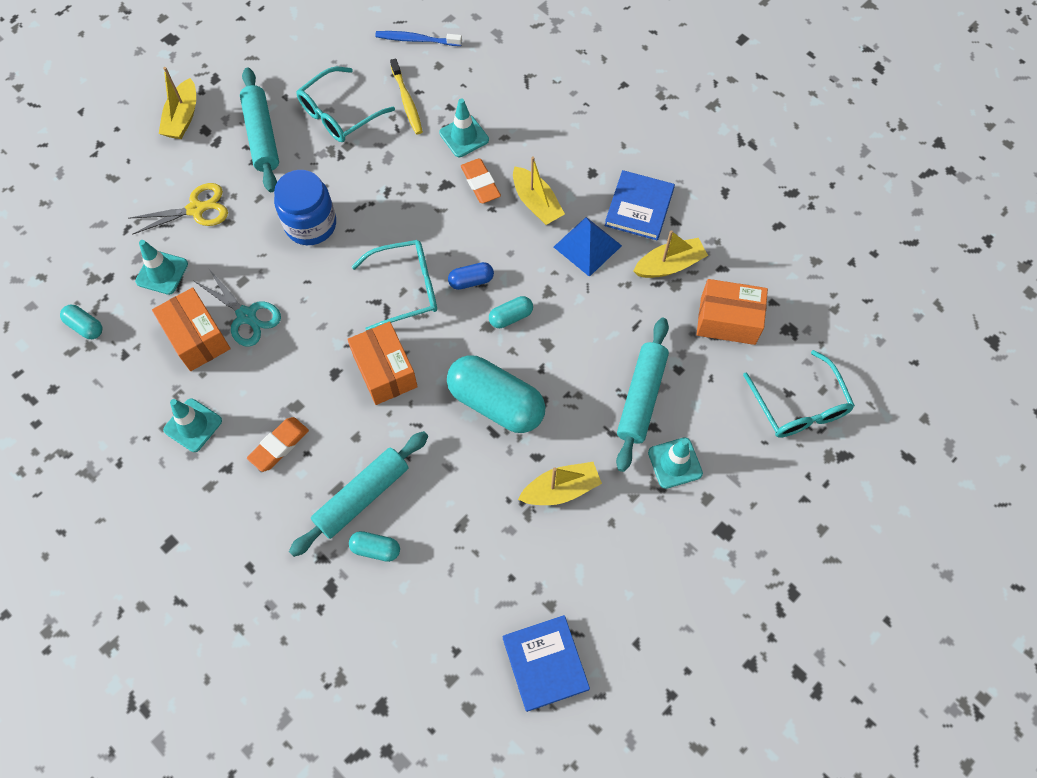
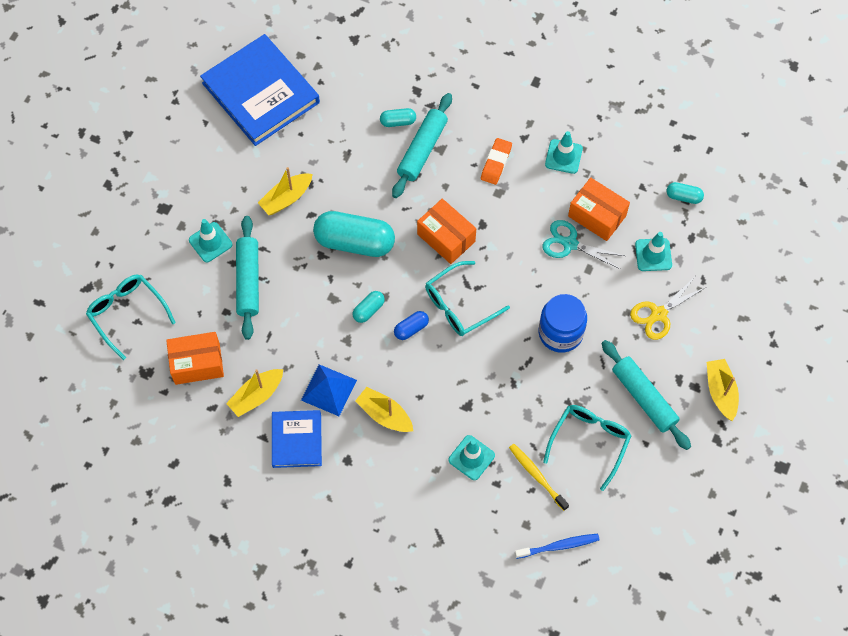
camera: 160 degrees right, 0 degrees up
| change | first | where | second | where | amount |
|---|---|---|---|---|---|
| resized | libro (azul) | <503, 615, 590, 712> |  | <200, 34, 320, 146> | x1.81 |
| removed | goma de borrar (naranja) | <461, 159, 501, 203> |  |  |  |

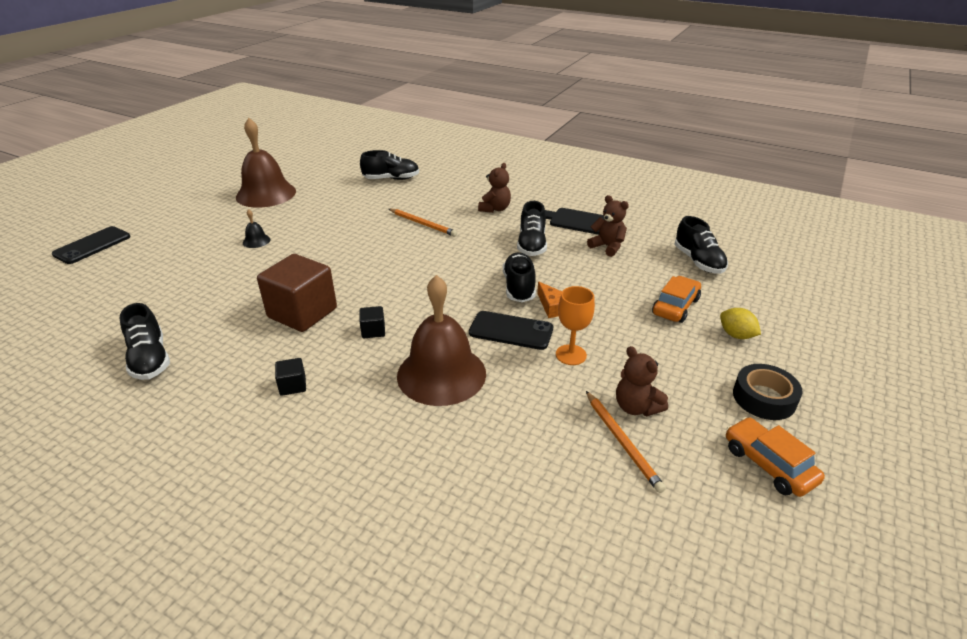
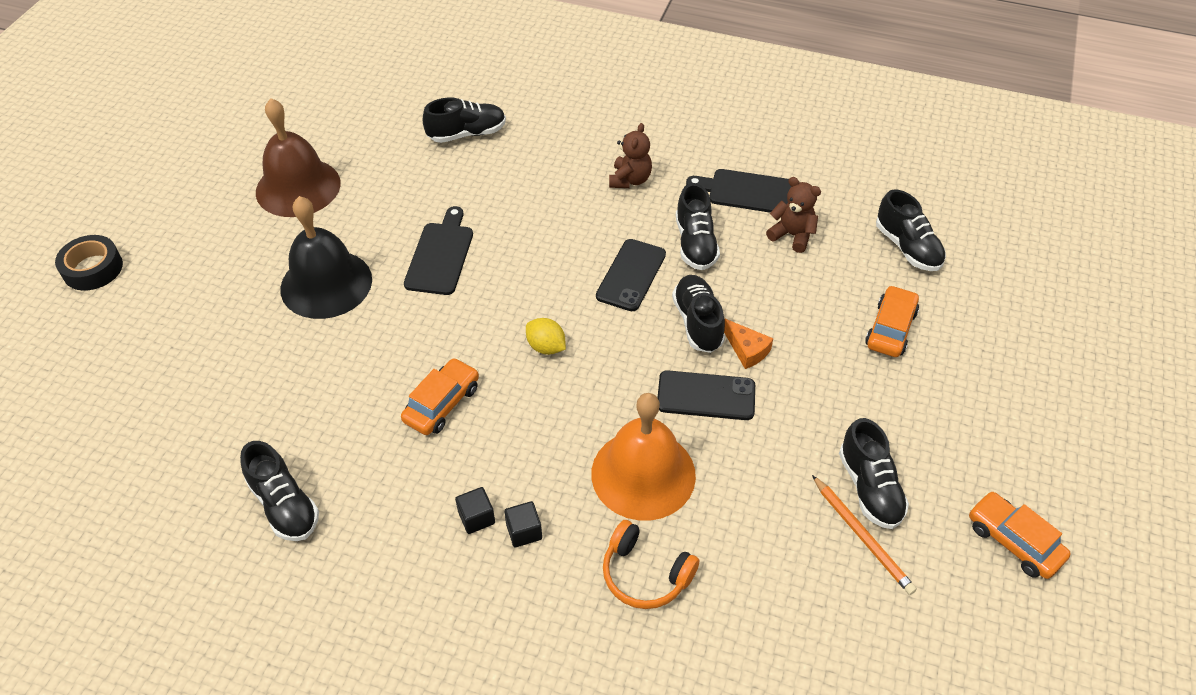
camera: 10 degrees left, 15 degrees up
| change | first | where | second | where | amount |
|---|---|---|---|---|---|
| moved | cinta adhesiva (negro) | <733, 364, 803, 420> |  | <55, 235, 123, 291> |  |
| resized | campana (negro) | <243, 209, 271, 248> |  | <280, 196, 372, 319> | x2.47 |
| replaced | cubo (marrón) | <257, 254, 337, 332> | coche (naranja) | <401, 358, 479, 435> |  |
| added |  |  | tabla de cortar (negro) | <404, 206, 473, 295> |  |
| moved | cubo (negro) | <359, 306, 385, 338> |  | <504, 501, 542, 547> |  |
| moved | limón (amarillo) | <720, 308, 761, 339> |  | <526, 318, 566, 355> |  |
| recoloured | campana (marrón) | <397, 275, 486, 406> | campana (naranja) | <591, 393, 696, 521> |  |
| moved | móvil (negro) | <52, 226, 130, 264> |  | <596, 239, 666, 311> |  |
| added |  |  | auriculares (naranja) | <603, 520, 699, 609> |  |
| replaced | osito (marrón) | <616, 346, 668, 416> | zapato (negro) | <839, 418, 909, 529> |  |
| removed | lápiz (naranja) | <389, 209, 457, 236> |  |  |  |
| removed | copa (naranja) | <556, 286, 595, 365> |  |  |  |

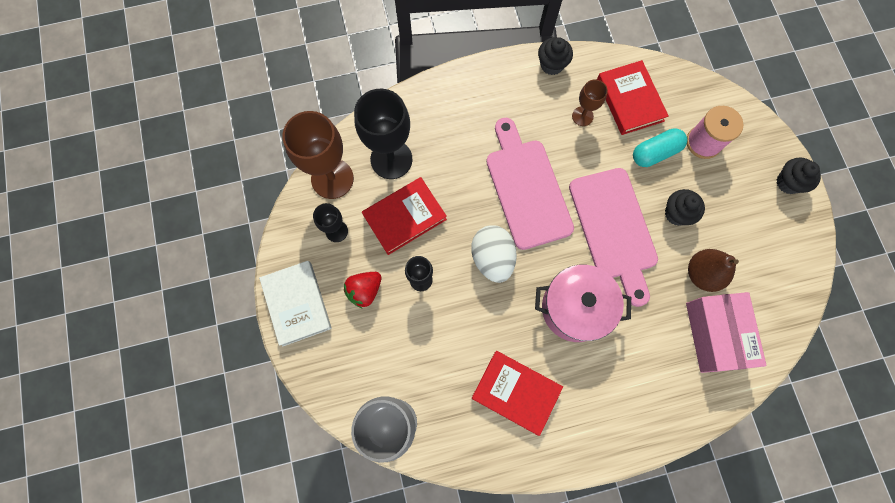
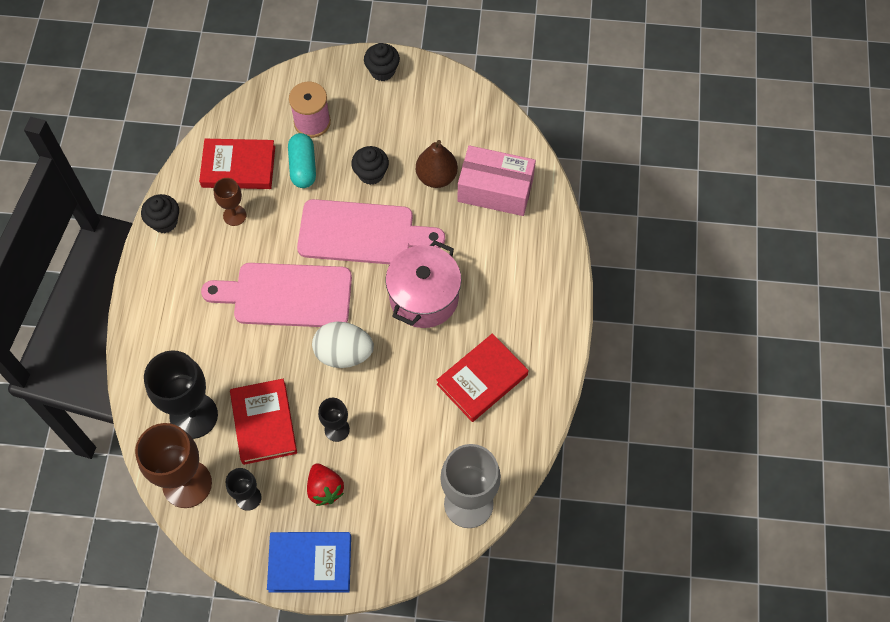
camera: 70 degrees left, 10 degrees down
| change | first | where | second | where | amount |
|---|---|---|---|---|---|
| recoloured | libro (blanco) | <259, 261, 332, 346> | libro (azul) | <267, 532, 351, 593> |  |

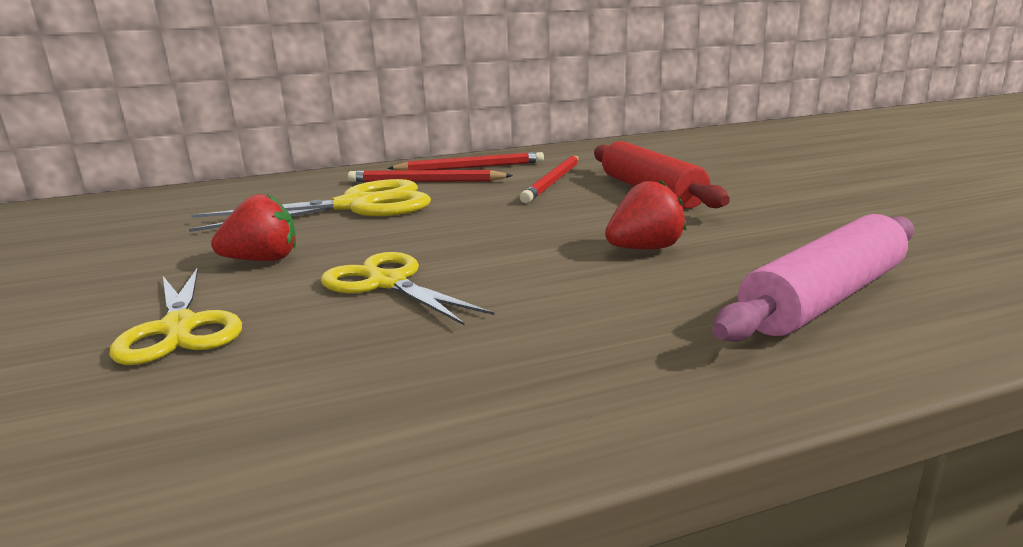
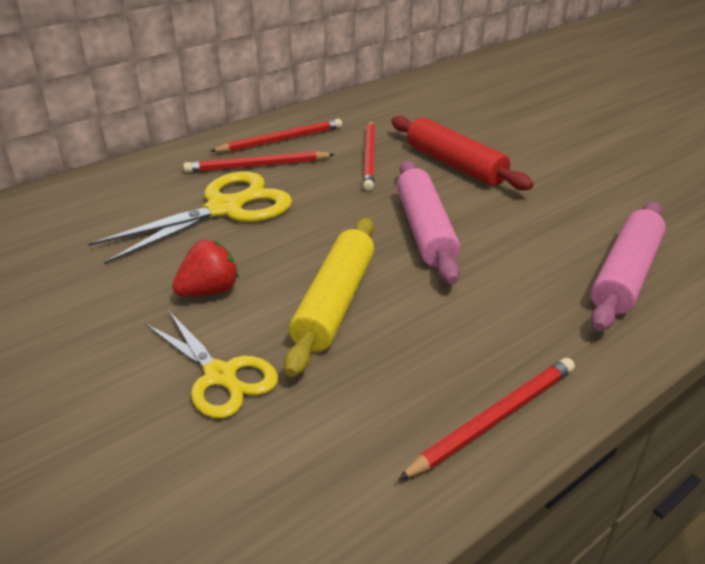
camera: 20 degrees left, 15 degrees up
| change | first | where | second | where | amount |
|---|---|---|---|---|---|
| replaced | tijeras (amarillo) | <320, 252, 495, 326> | rodillo (amarillo) | <284, 218, 374, 377> |  |
| added |  |  | rodillo (rosa) | <397, 161, 460, 284> |  |
| added |  |  | lápiz (rojo) | <398, 358, 575, 480> |  |
| removed | fresa (rojo) | <605, 180, 686, 250> |  |  |  |

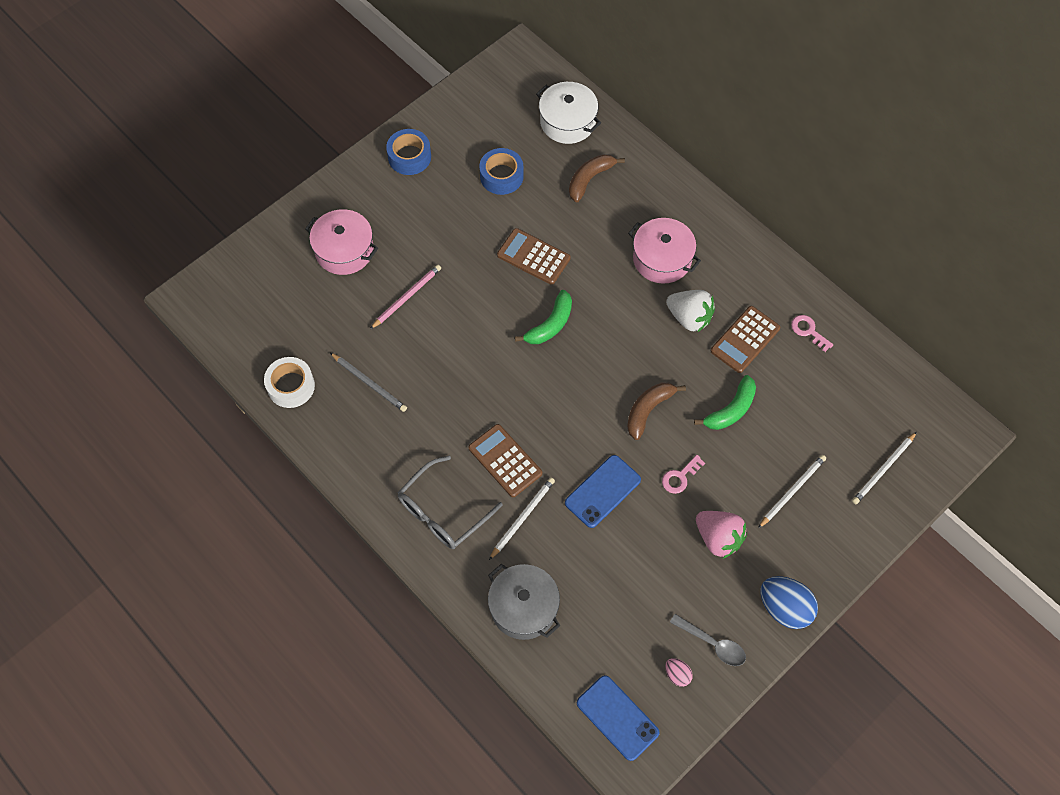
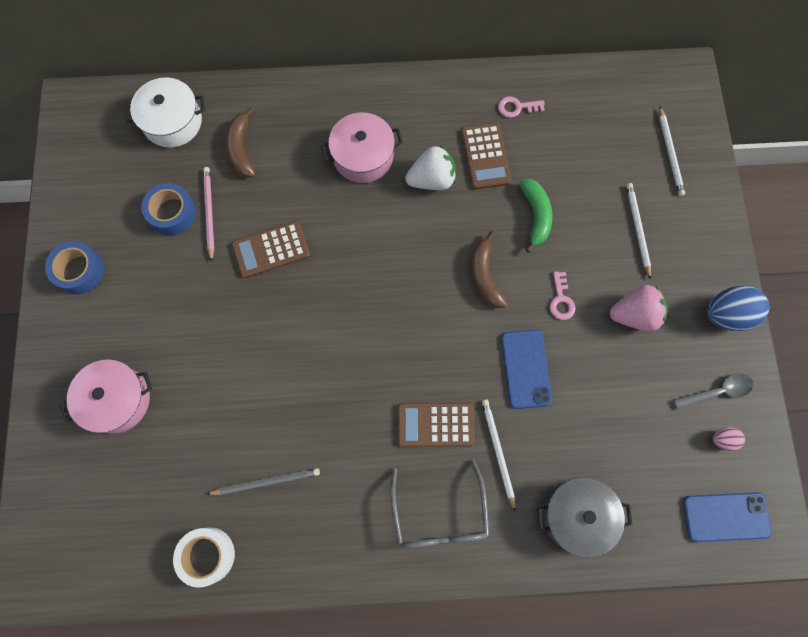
camera: 50 degrees left, 10 degrees up
| change | first | where | second | where | amount |
|---|---|---|---|---|---|
| moved | lápiz (rosa) | <370, 265, 441, 329> |  | <203, 167, 214, 262> |  |
| removed | plátano (verde) | <515, 290, 572, 344> |  |  |  |

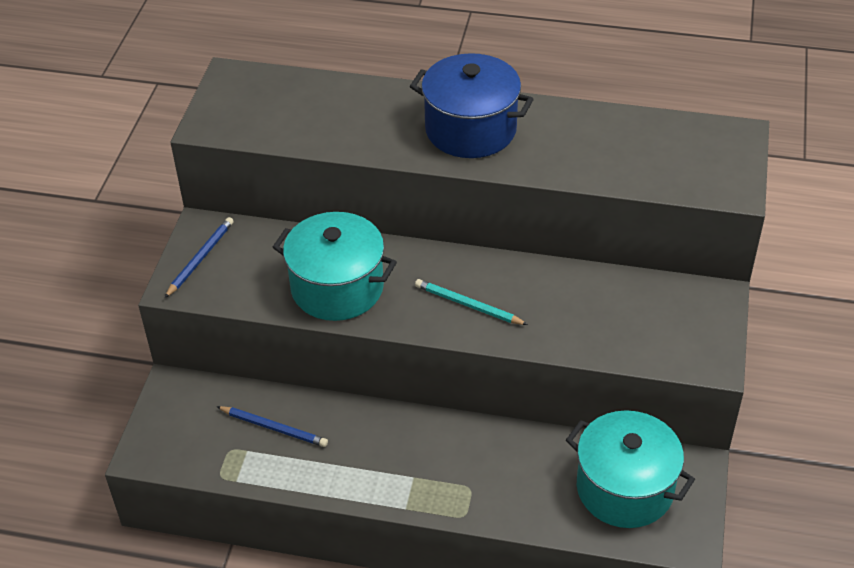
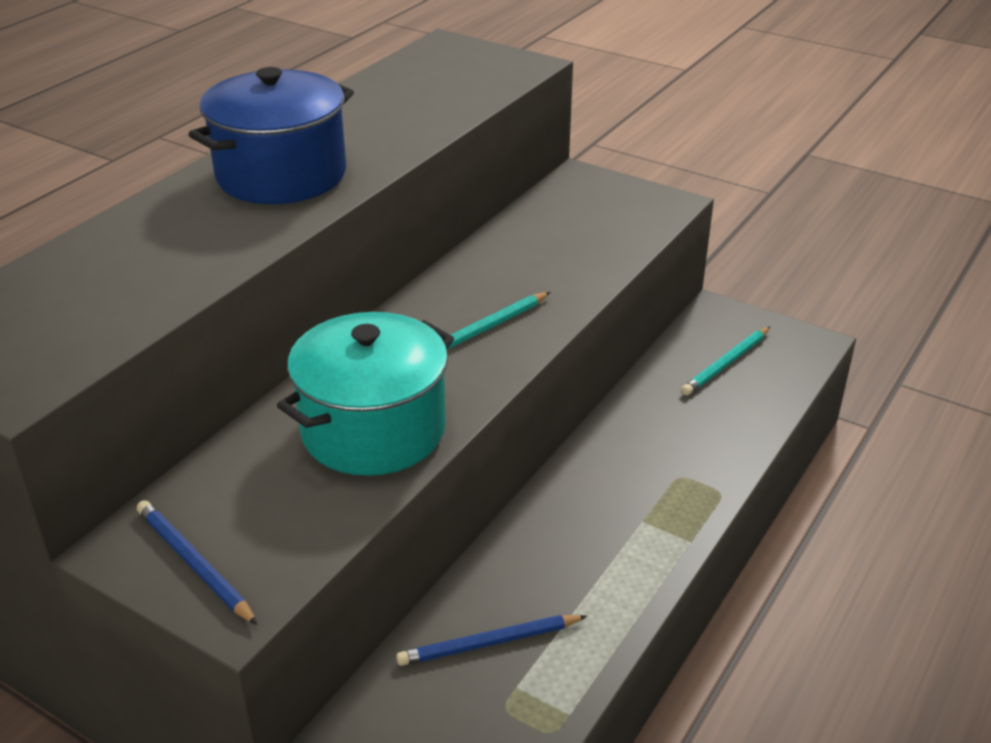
camera: 70 degrees left, 10 degrees down
| change | first | where | second | where | amount |
|---|---|---|---|---|---|
| turned | lápiz (azul) | <216, 406, 328, 447> |  | <396, 615, 587, 666> | 150 degrees counterclockwise |
| replaced | olla (turquesa) | <566, 410, 695, 528> | lápiz (turquesa) | <681, 327, 770, 395> |  |

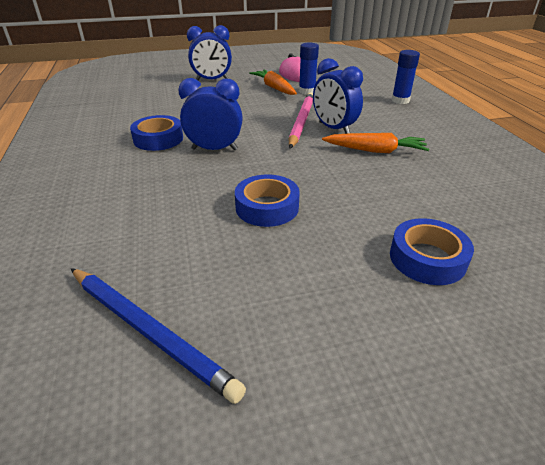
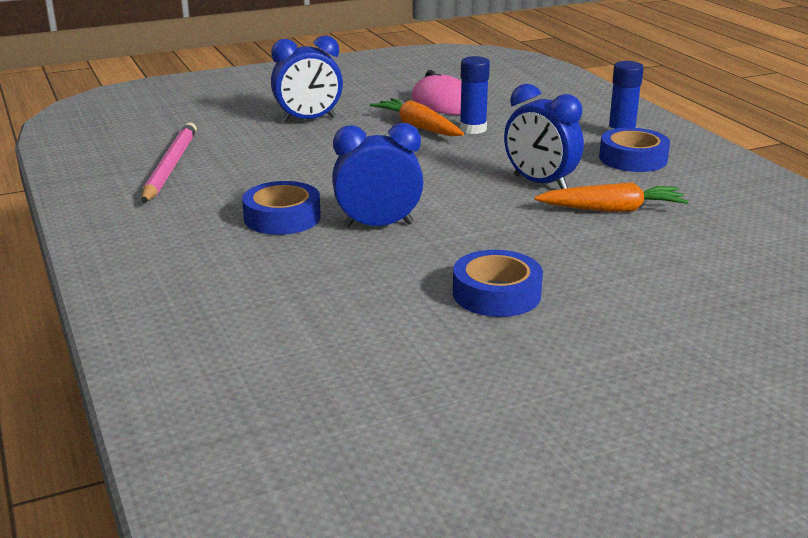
camera: 10 degrees left, 10 degrees down
| change | first | where | second | where | amount |
|---|---|---|---|---|---|
| moved | lápiz (rosa) | <289, 92, 313, 148> |  | <142, 122, 197, 203> |  |
| moved | cinta adhesiva (azul) | <390, 218, 474, 285> |  | <599, 128, 670, 172> |  |
| removed | lápiz (azul) | <71, 268, 246, 404> |  |  |  |

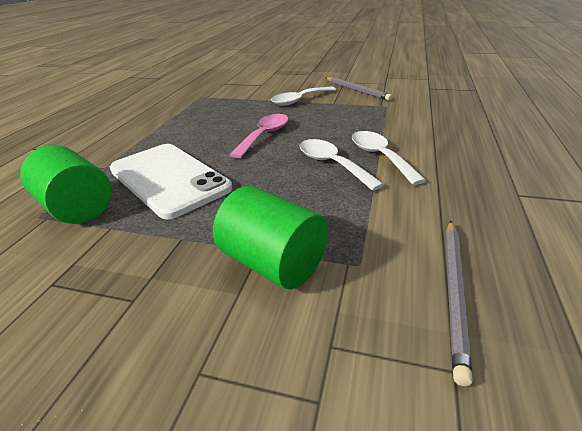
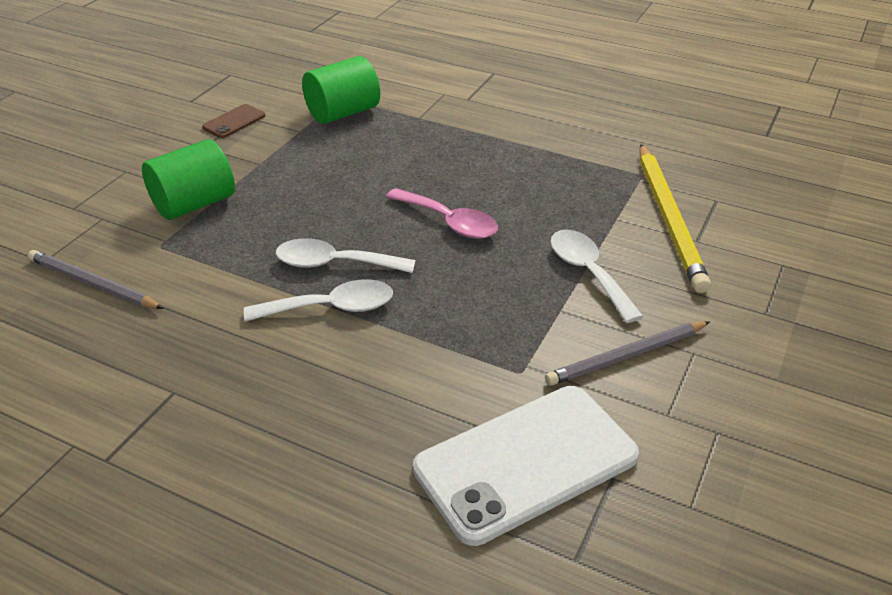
camera: 100 degrees right, 5 degrees up
| change | first | where | second | where | amount |
|---|---|---|---|---|---|
| added |  |  | móvil (marrón) | <202, 104, 265, 138> |  |
| turned | cuchara (blanco) | <300, 139, 384, 191> |  | <276, 238, 416, 273> | 150 degrees counterclockwise |
| moved | móvil (blanco) | <110, 144, 232, 219> |  | <413, 386, 639, 546> |  |
| added |  |  | lápiz (amarillo) | <640, 144, 711, 293> |  |

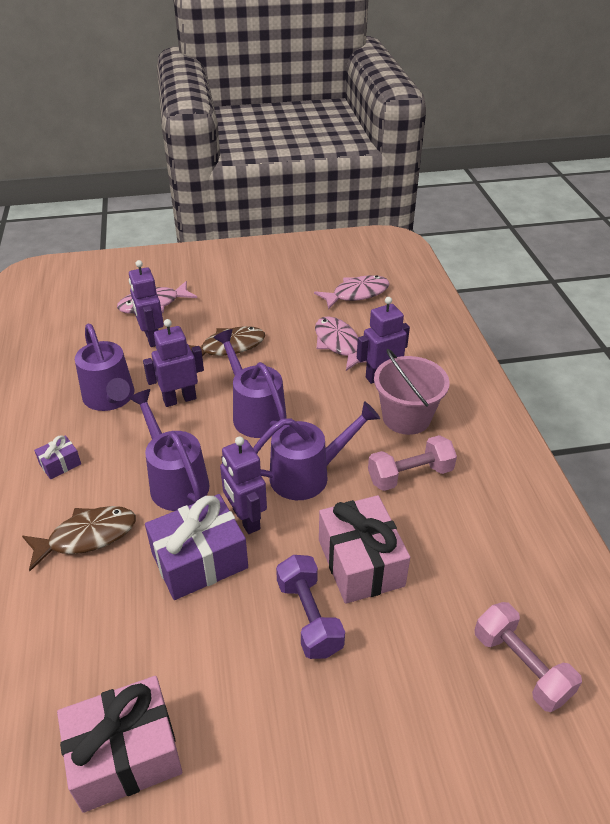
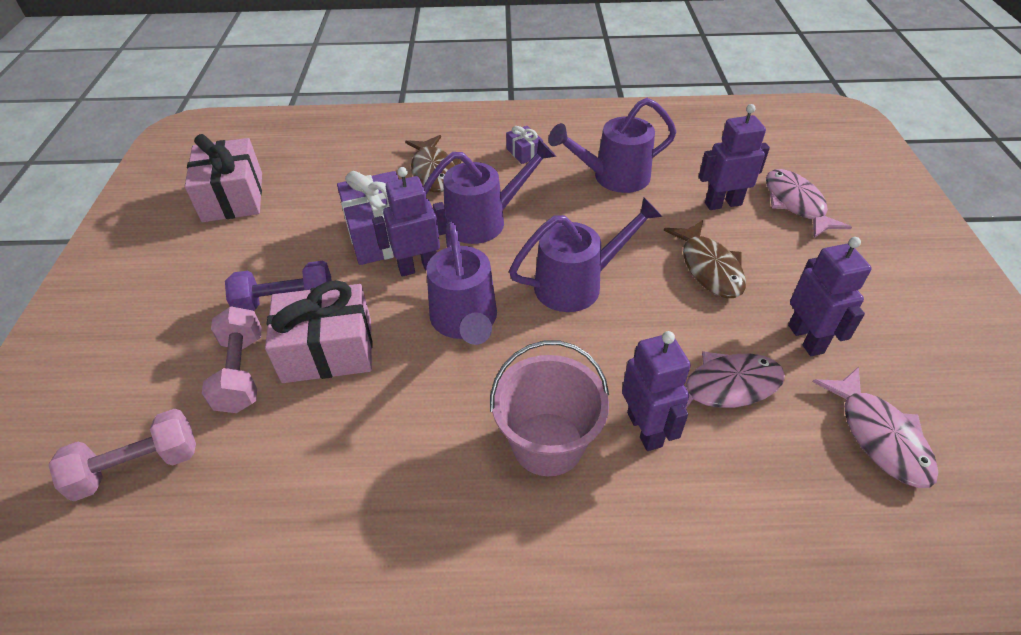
camera: 100 degrees right, 5 degrees up
| change | first | where | second | where | amount |
|---|---|---|---|---|---|
| moved | mancuerna (rosa) | <368, 435, 457, 491> |  | <202, 306, 262, 413> |  |
| moved | robot (morado) | <143, 319, 204, 407> |  | <788, 237, 872, 356> |  |

